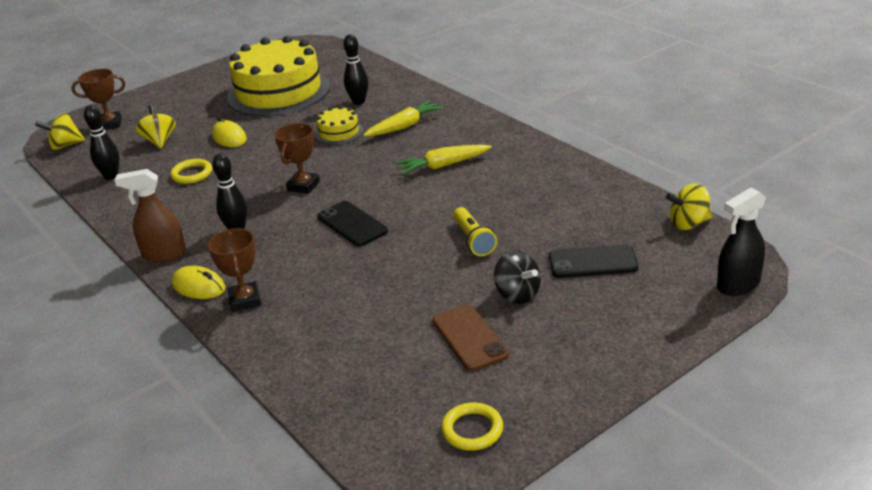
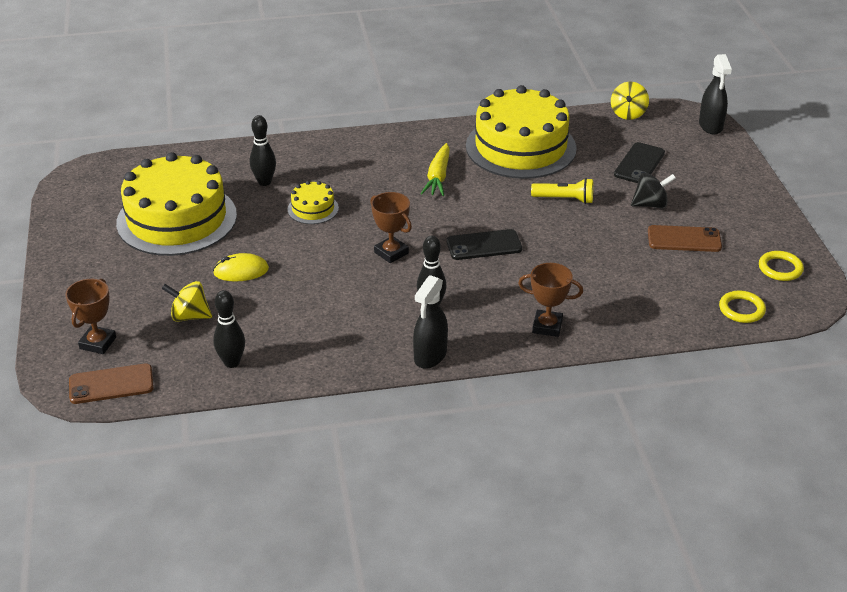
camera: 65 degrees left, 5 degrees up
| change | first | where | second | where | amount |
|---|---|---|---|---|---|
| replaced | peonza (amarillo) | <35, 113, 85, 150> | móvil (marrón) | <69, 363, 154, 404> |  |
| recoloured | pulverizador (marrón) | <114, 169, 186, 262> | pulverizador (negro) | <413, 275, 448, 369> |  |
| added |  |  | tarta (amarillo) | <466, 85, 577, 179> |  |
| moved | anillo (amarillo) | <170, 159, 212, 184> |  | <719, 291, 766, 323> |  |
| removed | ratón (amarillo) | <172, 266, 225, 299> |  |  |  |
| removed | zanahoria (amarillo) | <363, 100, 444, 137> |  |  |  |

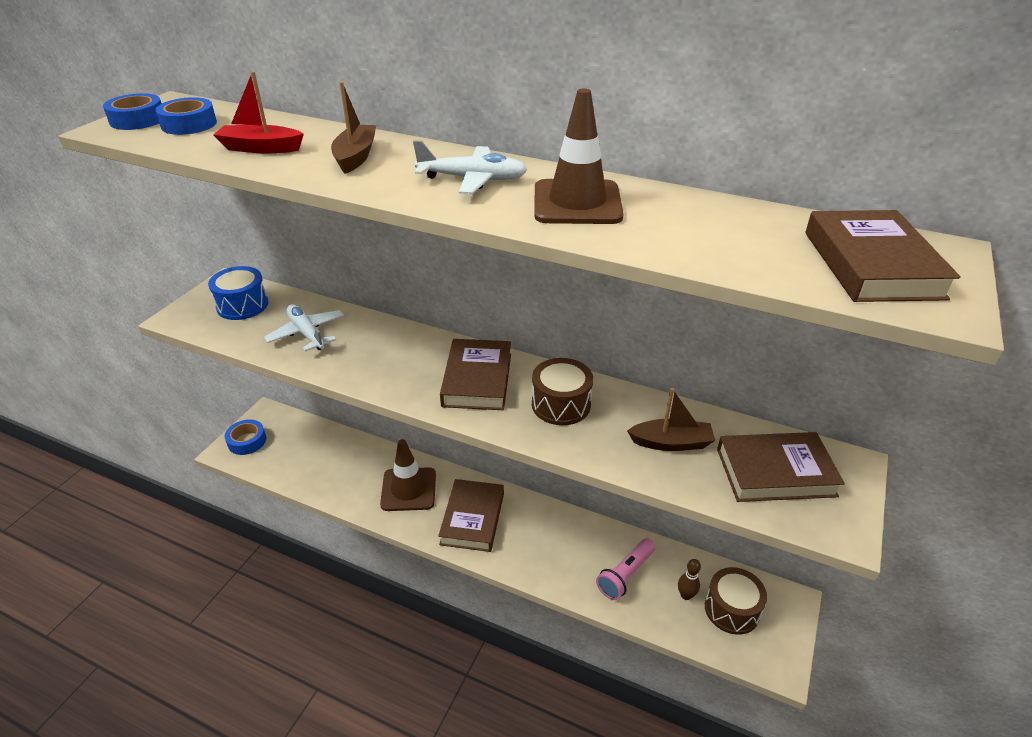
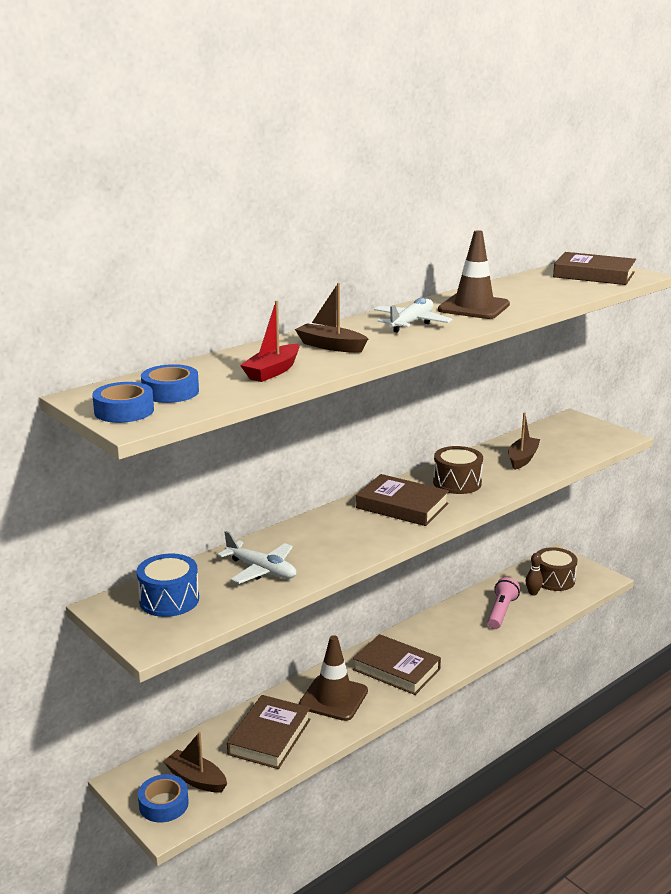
camera: 65 degrees left, 15 degrees down
| change | first | where | second | where | amount |
|---|---|---|---|---|---|
| added |  |  | barco (marrón) | <163, 732, 227, 793> |  |
| turned | avión (blanco) | <264, 304, 344, 351> |  | <217, 531, 296, 584> | 135 degrees counterclockwise |
| moved | libro (marrón) | <717, 432, 845, 502> |  | <227, 695, 311, 769> |  |
| turned | lámpara de mano (rosa) | <596, 538, 656, 600> |  | <487, 577, 520, 629> | 135 degrees counterclockwise |

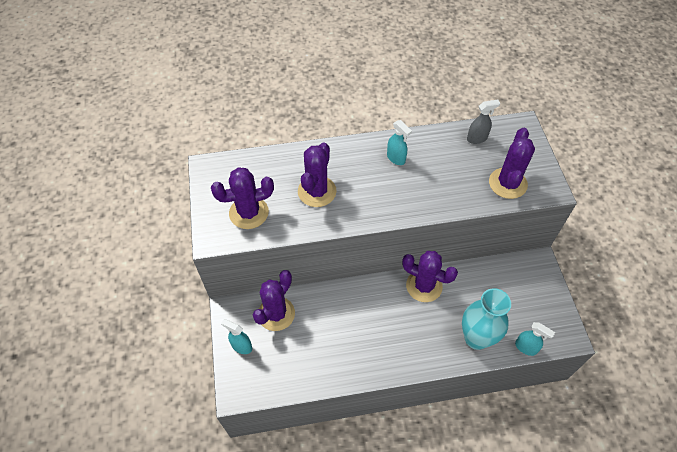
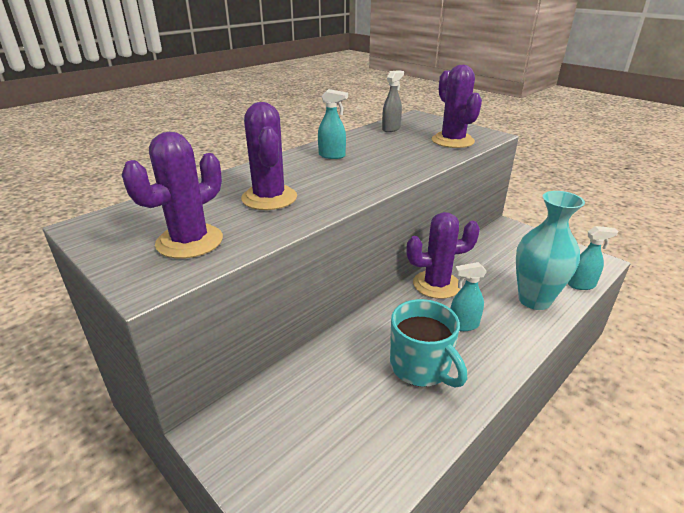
camera: 35 degrees left, 25 degrees down
| change | first | where | second | where | amount |
|---|---|---|---|---|---|
| added |  |  | taza (turquesa) | <390, 299, 467, 388> |  |
| moved | pulverizador (turquesa) | <221, 319, 252, 354> |  | <450, 262, 487, 331> |  |
| removed | cactus (morado) | <253, 270, 295, 331> |  |  |  |

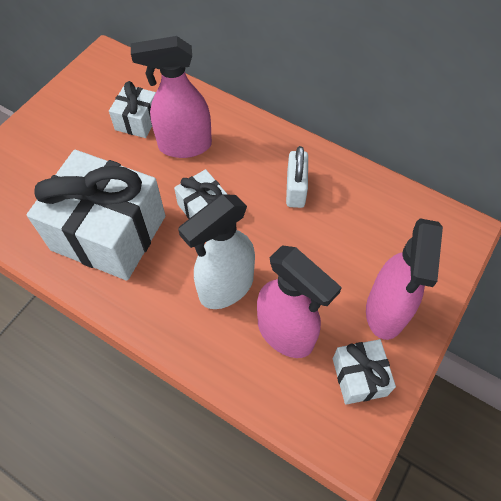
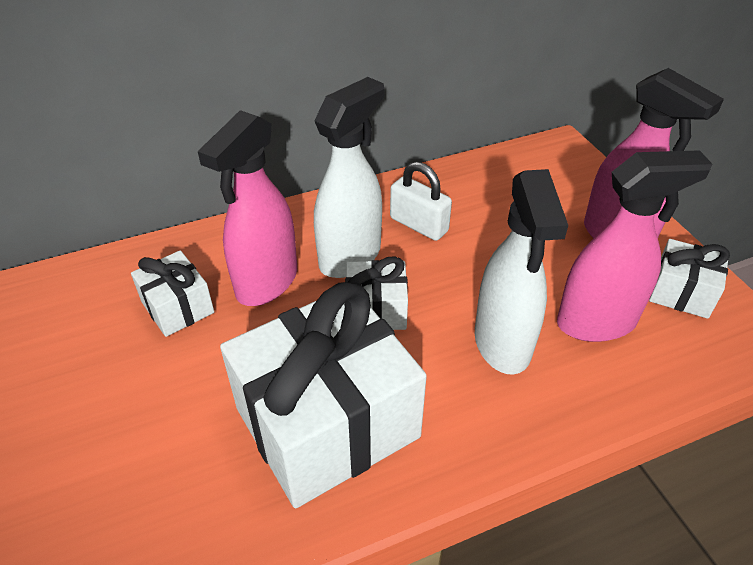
camera: 55 degrees left, 15 degrees down
| change | first | where | second | where | amount |
|---|---|---|---|---|---|
| added |  |  | pulverizador (blanco) | <314, 77, 384, 278> |  |

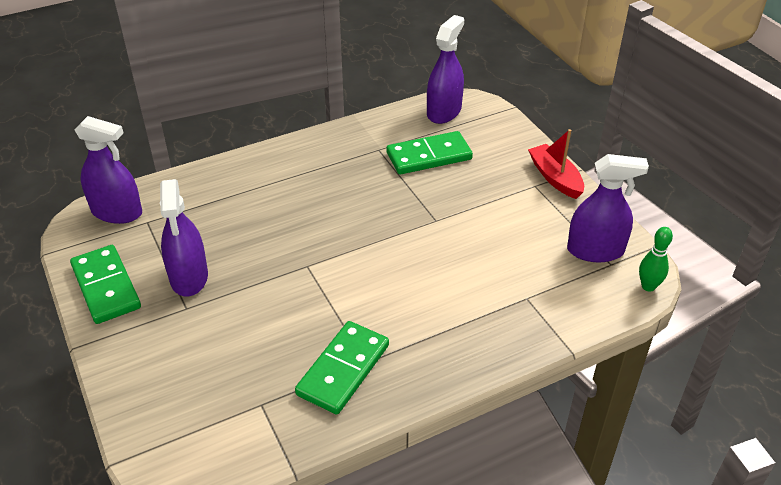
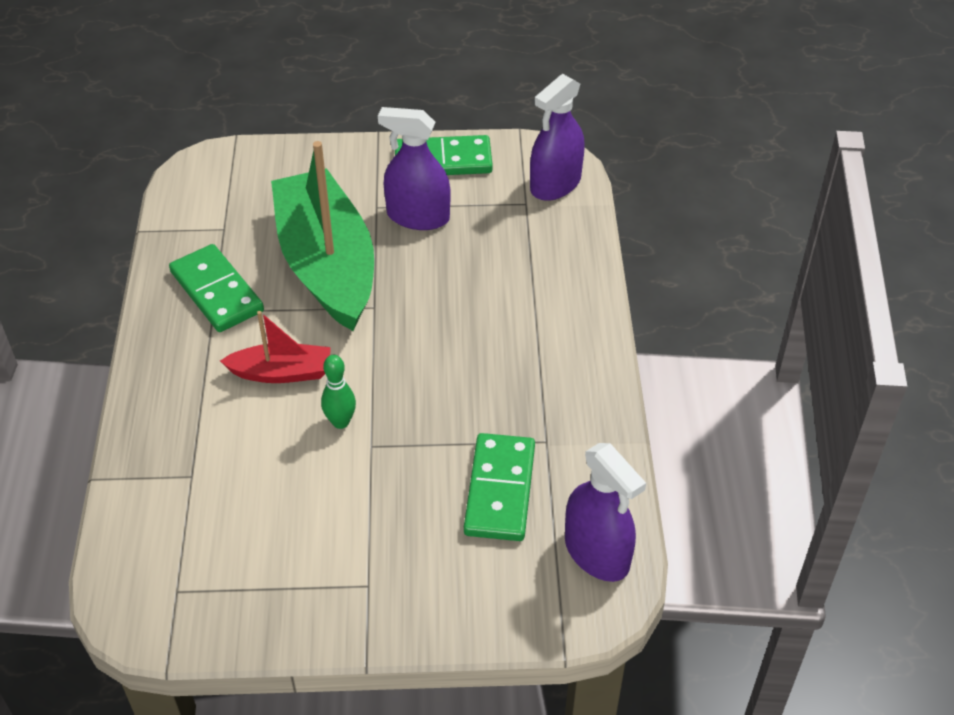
camera: 115 degrees right, 5 degrees up
| change | first | where | second | where | amount |
|---|---|---|---|---|---|
| moved | barco (rojo) | <528, 129, 584, 199> |  | <220, 311, 331, 383> |  |
| added |  |  | barco (verde) | <271, 141, 374, 331> |  |
| moved | bolo (verde) | <639, 227, 673, 292> |  | <321, 355, 356, 429> |  |
| removed | pulverizador (morado) | <567, 154, 649, 262> |  |  |  |

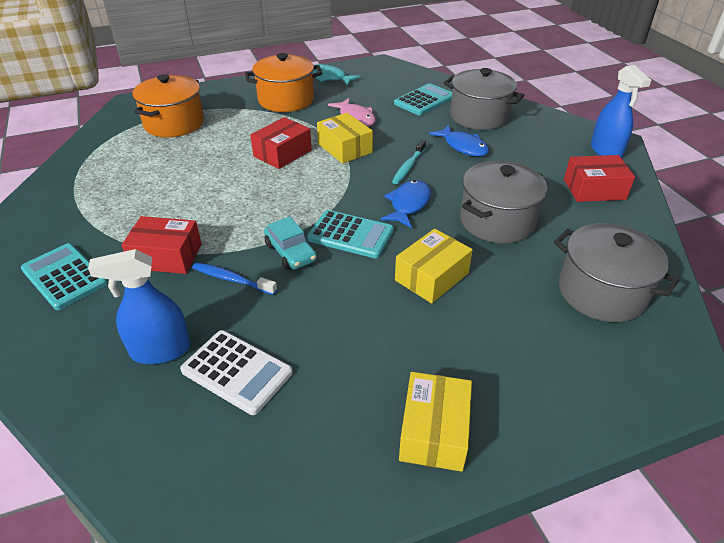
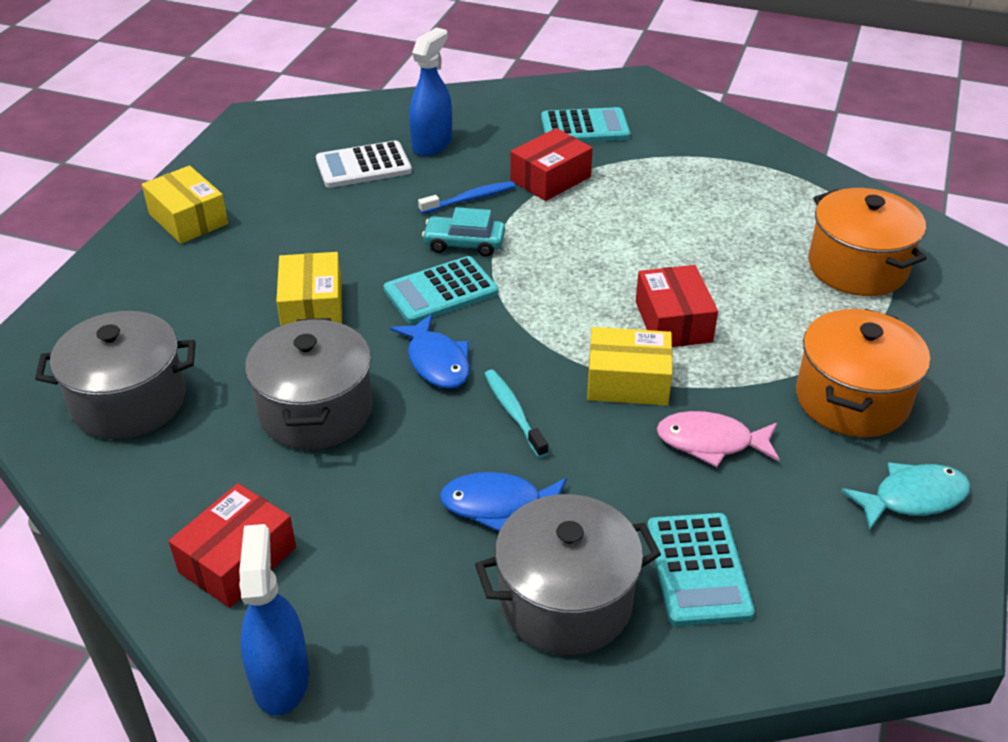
camera: 130 degrees right, 0 degrees up
| change | first | where | second | where | amount |
|---|---|---|---|---|---|
| turned | pulverizador (azul) | <591, 65, 651, 158> |  | <239, 524, 309, 716> | 60 degrees clockwise |

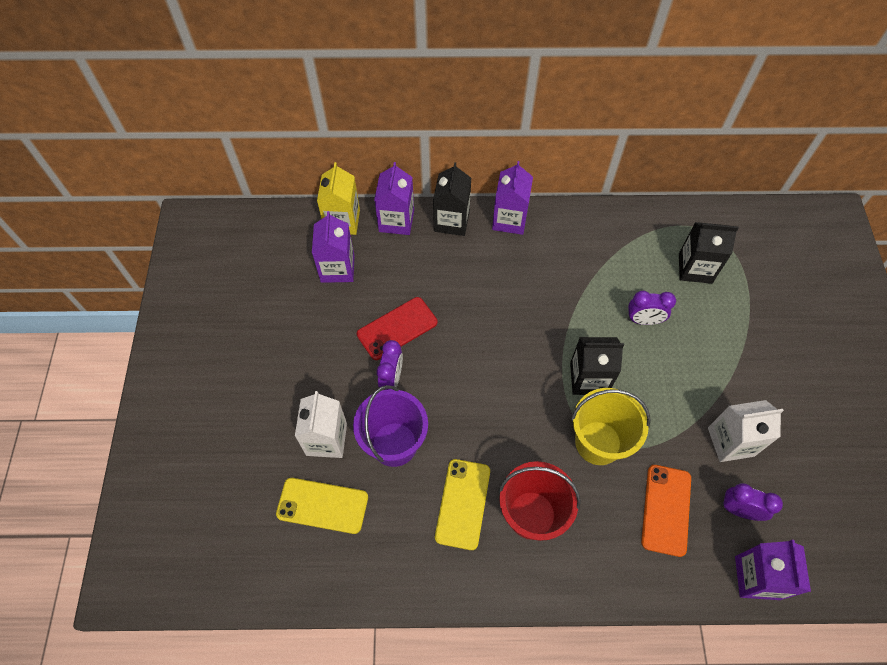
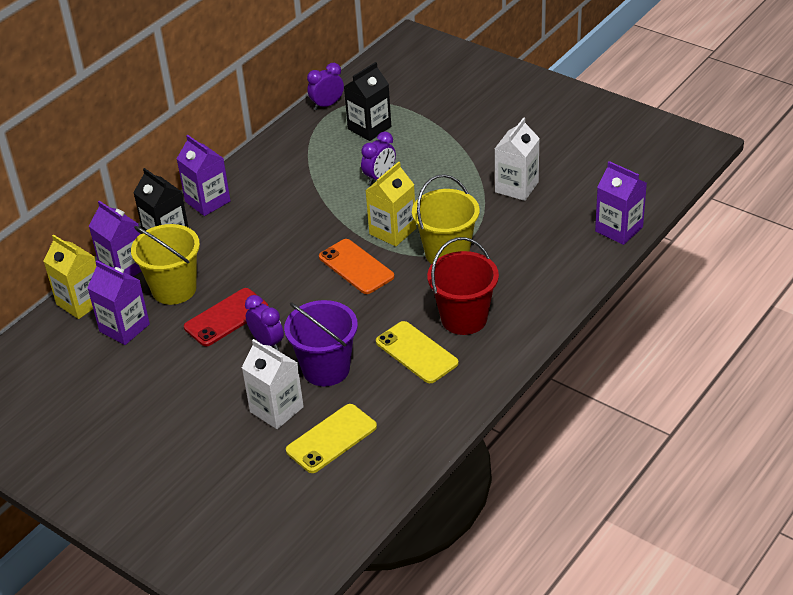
camera: 50 degrees left, 20 degrees down
| change | first | where | second | where | amount |
|---|---|---|---|---|---|
| added |  |  | balde (amarillo) | <131, 224, 200, 305> |  |
| turned | móvil (rojo) | <357, 297, 437, 360> |  | <184, 288, 268, 346> | 45 degrees clockwise |
| moved | despertador (morado) | <721, 483, 783, 521> |  | <307, 63, 344, 110> |  |
| moved | móvil (naranja) | <641, 465, 691, 557> |  | <319, 239, 394, 294> |  |
| recoloured | cartón de leche (negro) | <570, 337, 624, 395> | cartón de leche (amarillo) | <365, 162, 416, 246> |  |

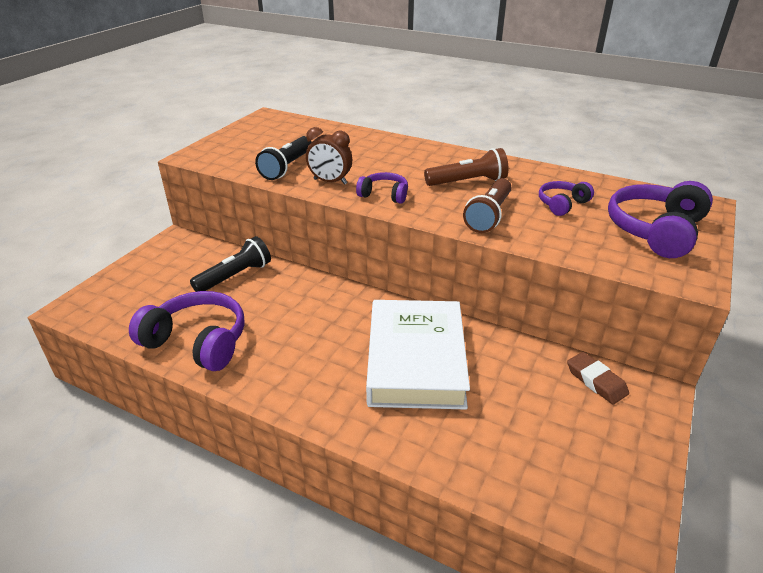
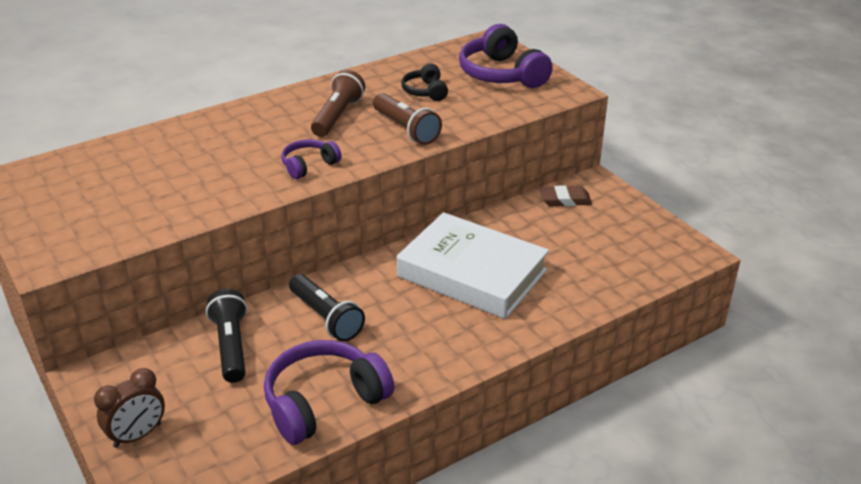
camera: 60 degrees left, 0 degrees up
| change | first | where | second | where | amount |
|---|---|---|---|---|---|
| moved | despertador (marrón) | <306, 127, 352, 185> |  | <94, 368, 165, 448> |  |
| moved | lámpara de mano (negro) | <255, 136, 312, 180> |  | <289, 274, 365, 341> |  |
| recoloured | auriculares (morado) | <539, 181, 594, 216> | auriculares (negro) | <401, 63, 448, 101> |  |

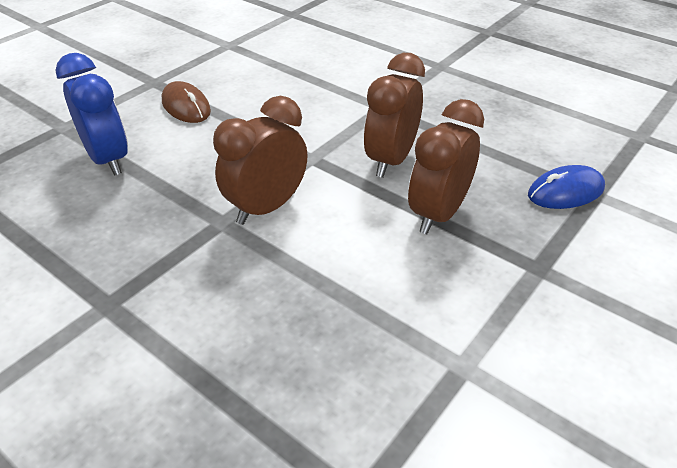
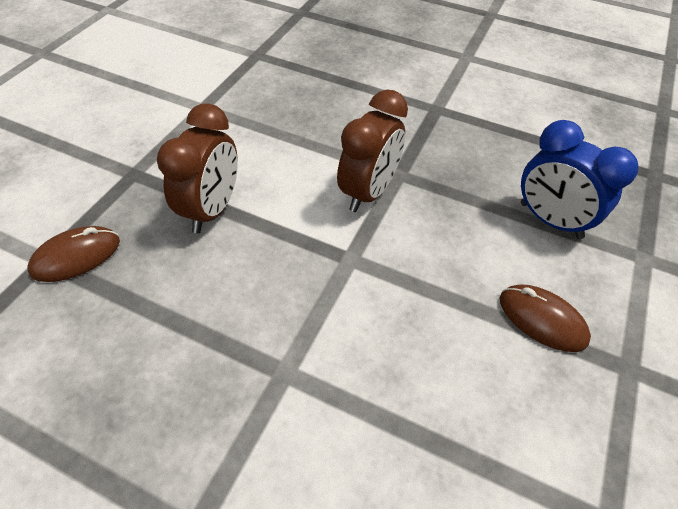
camera: 165 degrees right, 10 degrees up
| change | first | where | second | where | amount |
|---|---|---|---|---|---|
| recoloured | ratón (azul) | <528, 165, 605, 209> | ratón (marrón) | <28, 226, 120, 282> |  |
| removed | despertador (marrón) | <364, 53, 425, 178> |  |  |  |

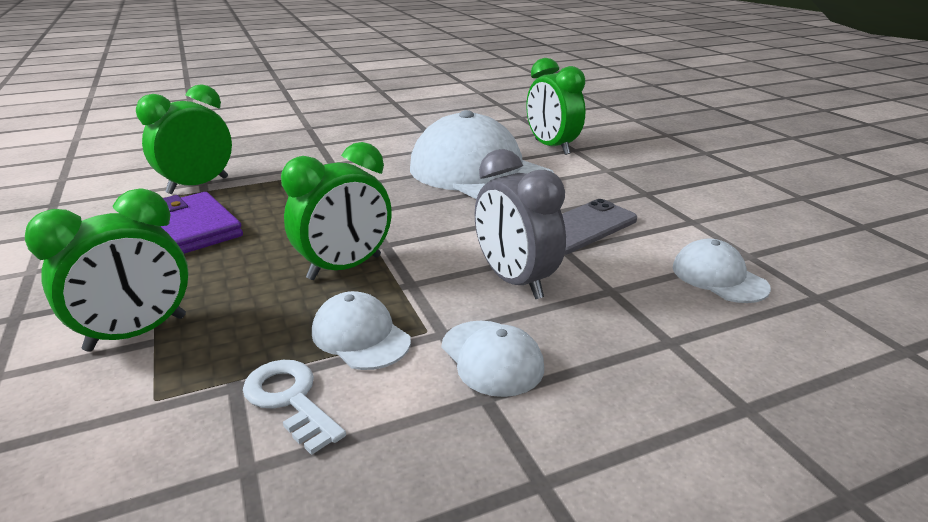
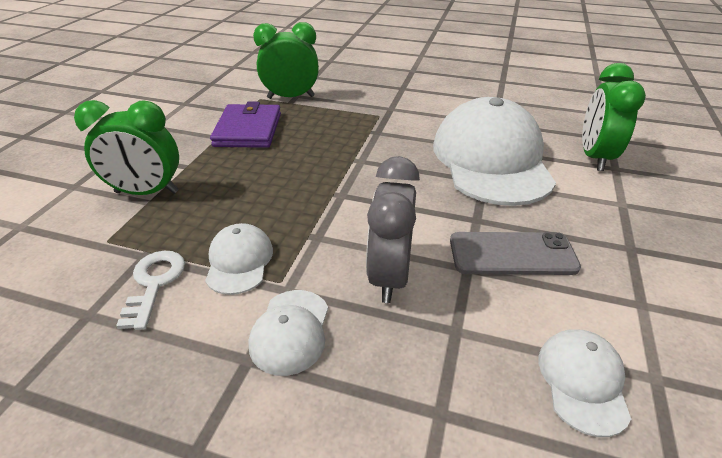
camera: 40 degrees right, 10 degrees up
| change | first | where | second | where | amount |
|---|---|---|---|---|---|
| removed | despertador (verde) | <281, 142, 392, 280> |  |  |  |

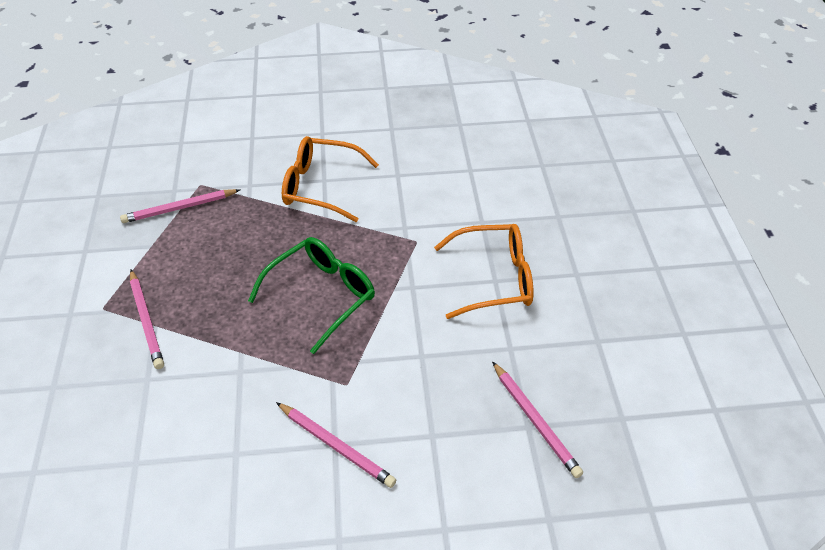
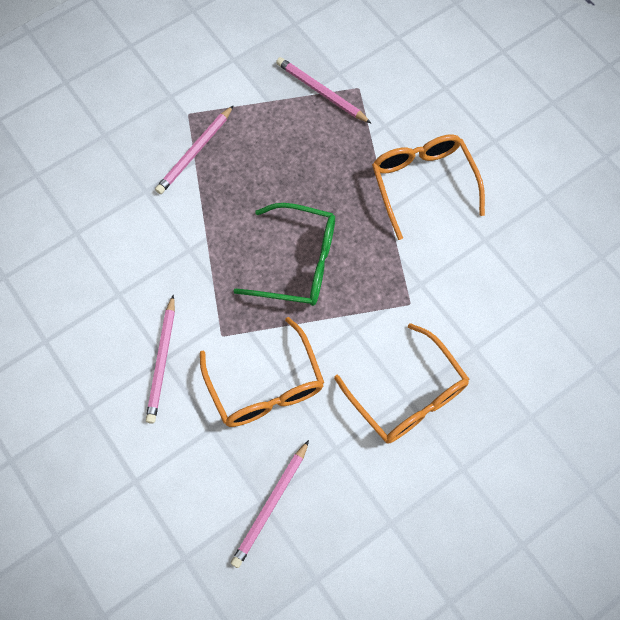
camera: 60 degrees right, 20 degrees up
| change | first | where | second | where | amount |
|---|---|---|---|---|---|
| added |  |  | gafas (naranja) | <200, 317, 324, 427> |  |

